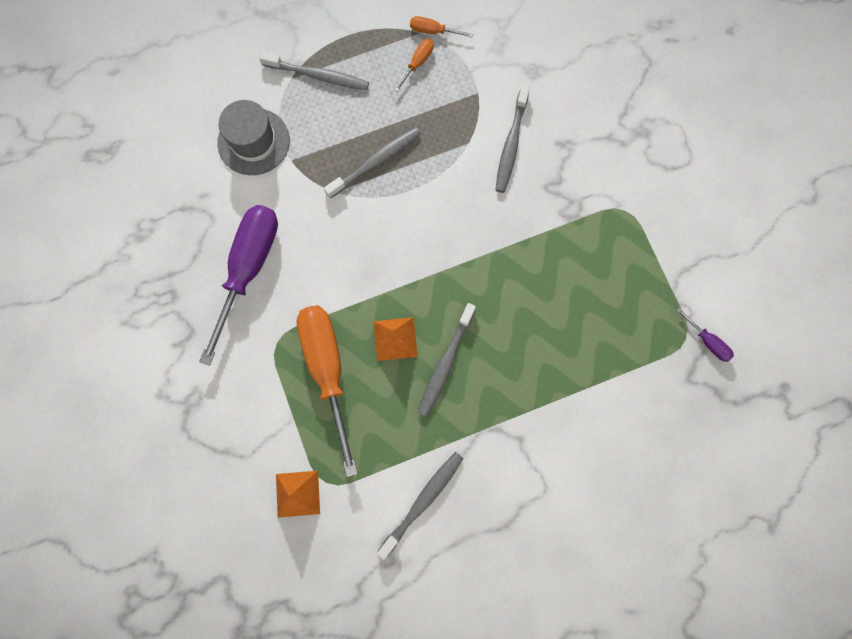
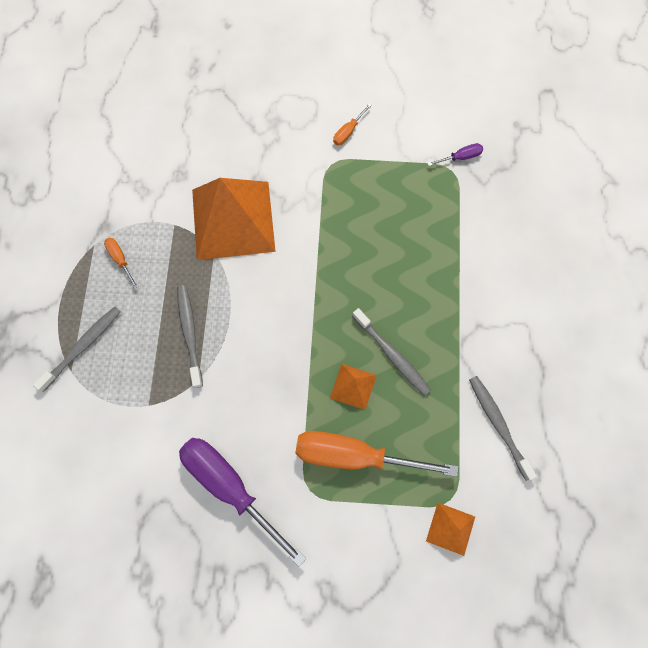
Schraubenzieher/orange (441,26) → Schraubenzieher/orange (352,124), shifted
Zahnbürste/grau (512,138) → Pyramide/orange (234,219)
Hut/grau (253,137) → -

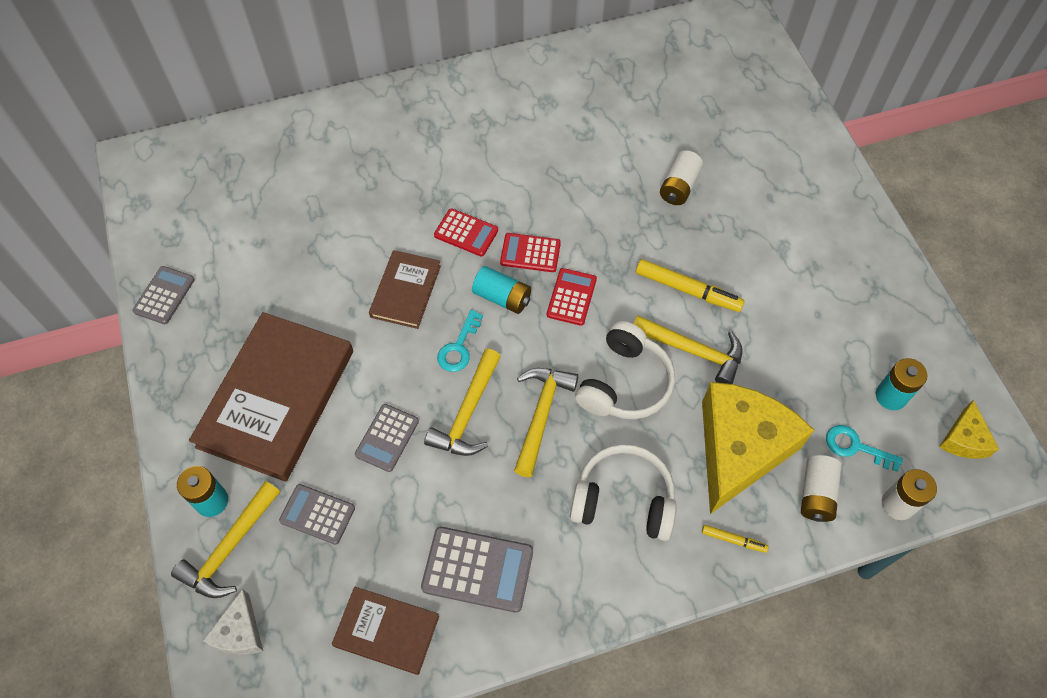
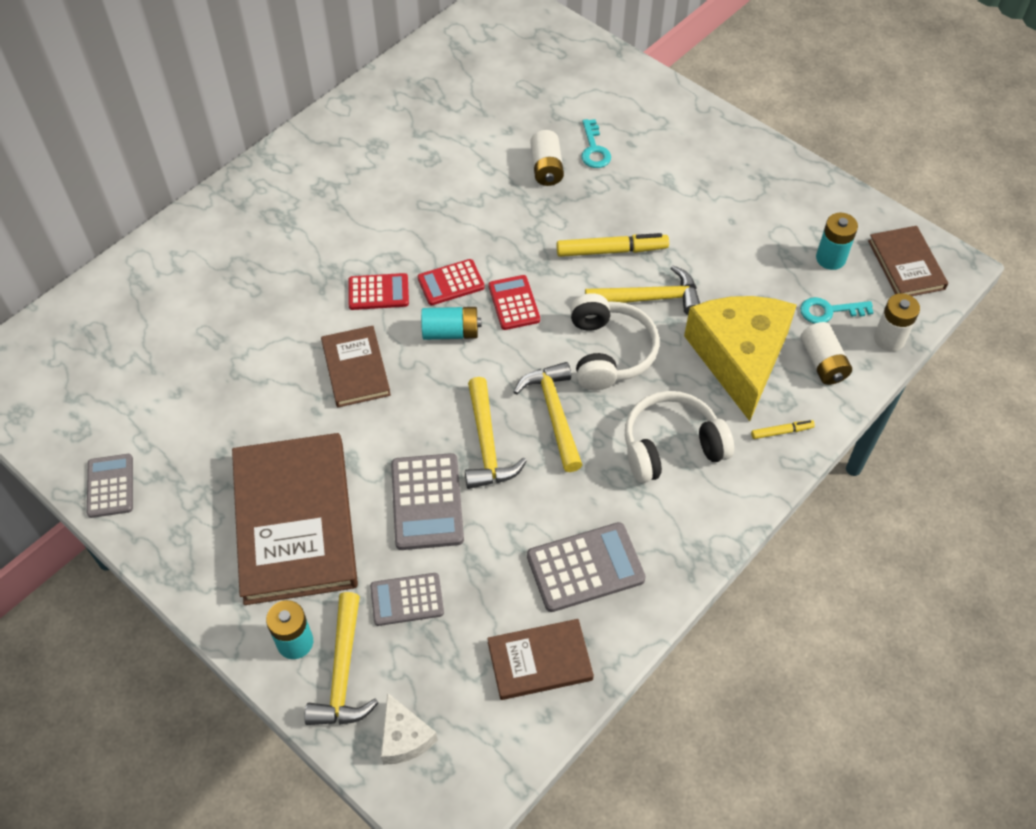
Schlüssel/türkis (460,341) → Schlüssel/türkis (596,143), shifted
Käse/gelb (969,429) → Buch/braun (908,261)
Taschenrechner/grau (387,438) → Taschenrechner/grau (427,501), x1.52

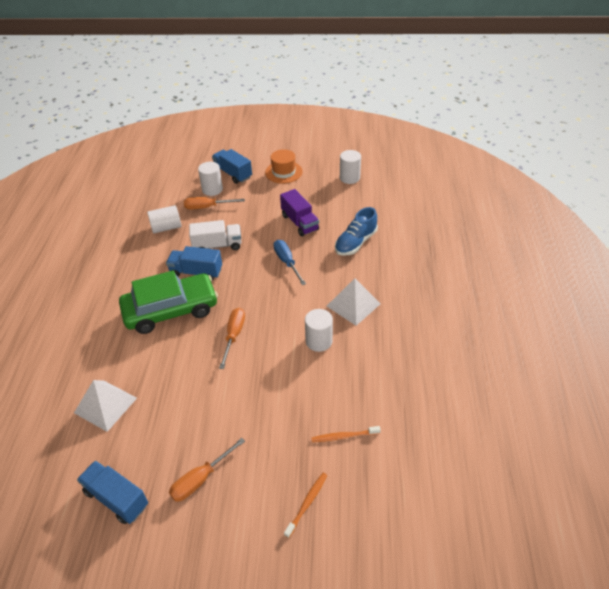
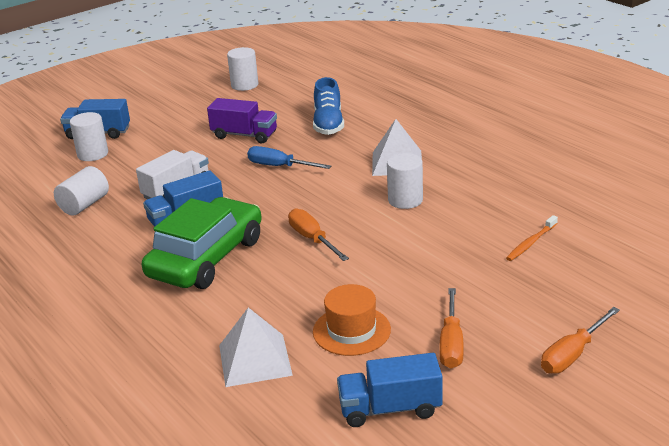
Hut/orange (284,166) → Hut/orange (352,320), shifted
Schraubenzieher/orange (214,203) → Schraubenzieher/orange (580,340), shifted
Zahnbürste/orange (305,505) → -

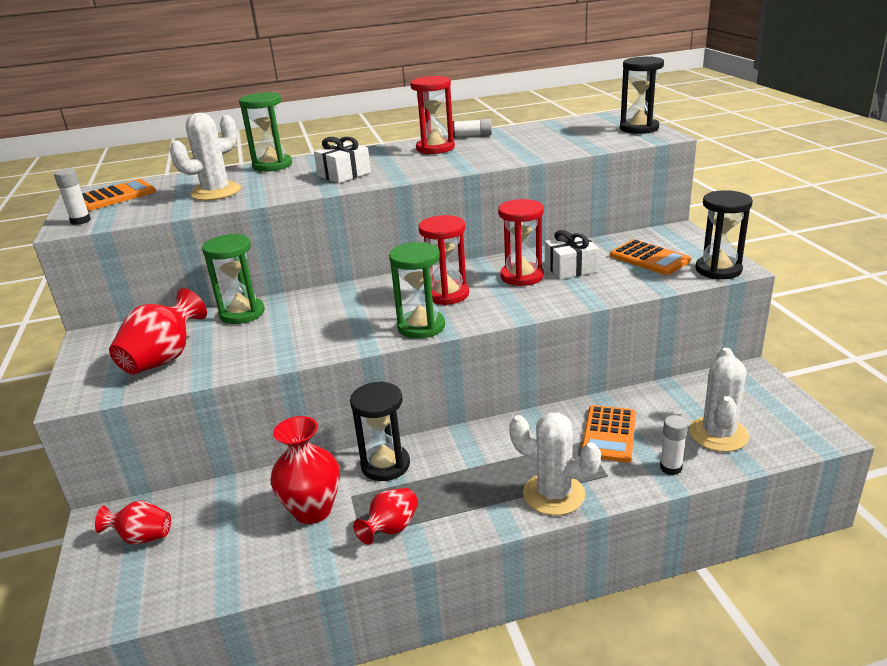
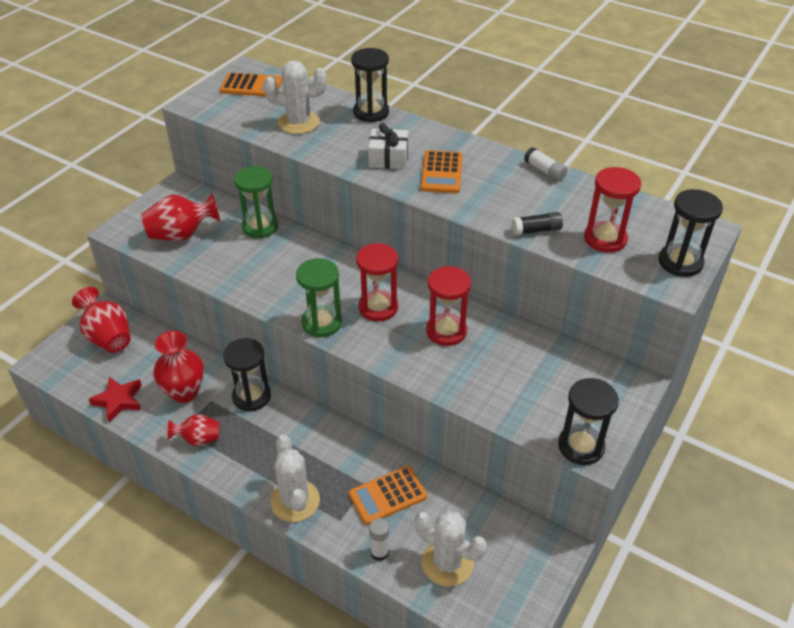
Sanduhr/rot (432,115) → Sanduhr/rot (612,210), shifted
Sanduhr/grün (265,132) → Sanduhr/schwarz (370,85)
Klebestift/weiß (72,197) → -
Geschenk/weiß (572,254) → -
Taschenrechner/orange (650,257) → Taschenrechner/orange (442,171), shifted
Kaktus/weiß (719,400) → Kaktus/weiß (451,549), 60 degrees clockwise
Vase/rot (133,522) → Vase/rot (101,320), x1.61
- → Klebestift/schwarz (537,224)
- → Stern/rot (115,399)

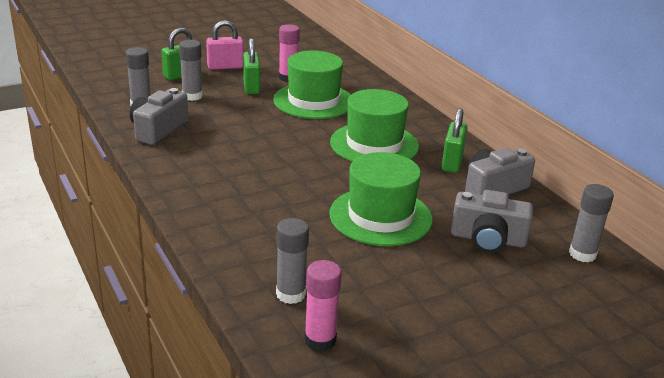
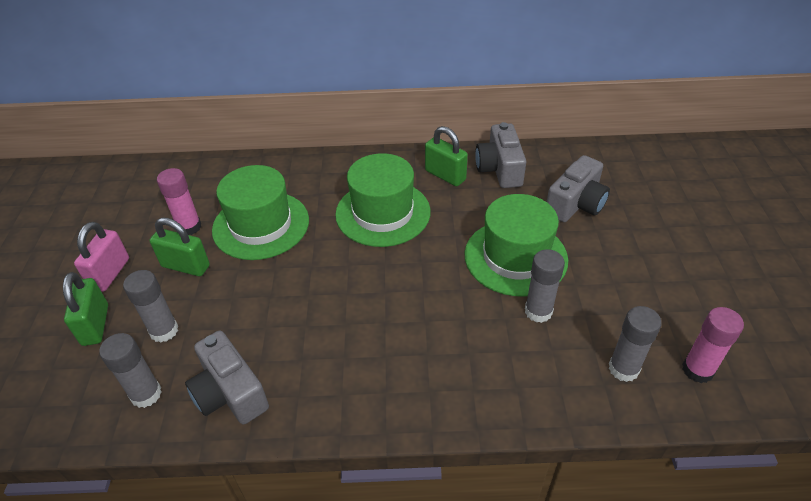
Klebestift/grau (591,223) → Klebestift/grau (545,286), shifted

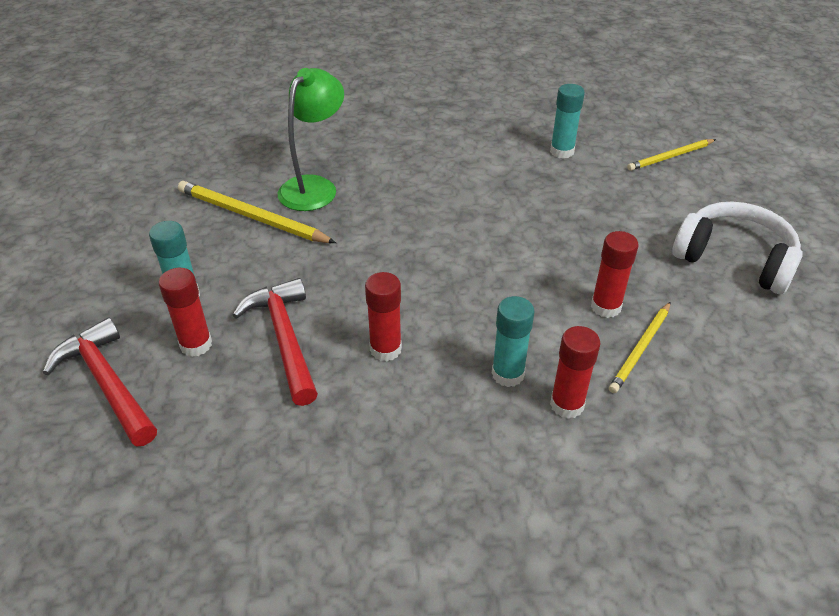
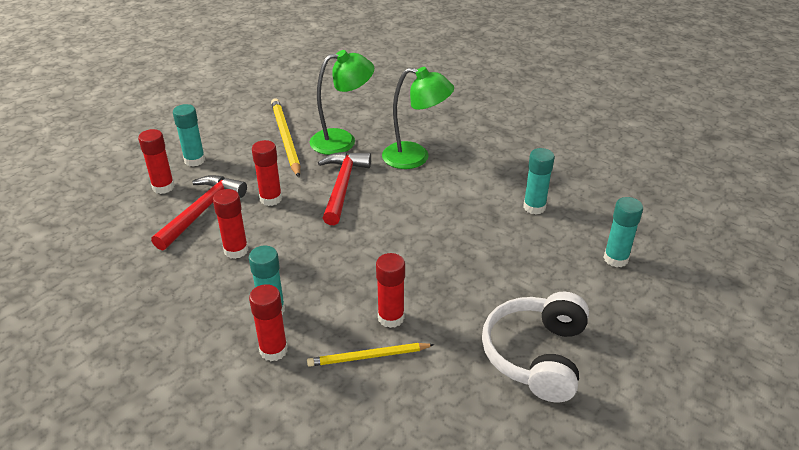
Bleistift/gelb (671,155) → Klebestift/türkis (623,232)
Kopfhörer/weiß (738,248) → Kopfhörer/weiß (535,347), 150 degrees counterclockwise
Hammer/rot (100,382) → Hammer/rot (344,188), shifted
- → Lampe/grün (418,118)
- → Klebestift/rot (267,173)

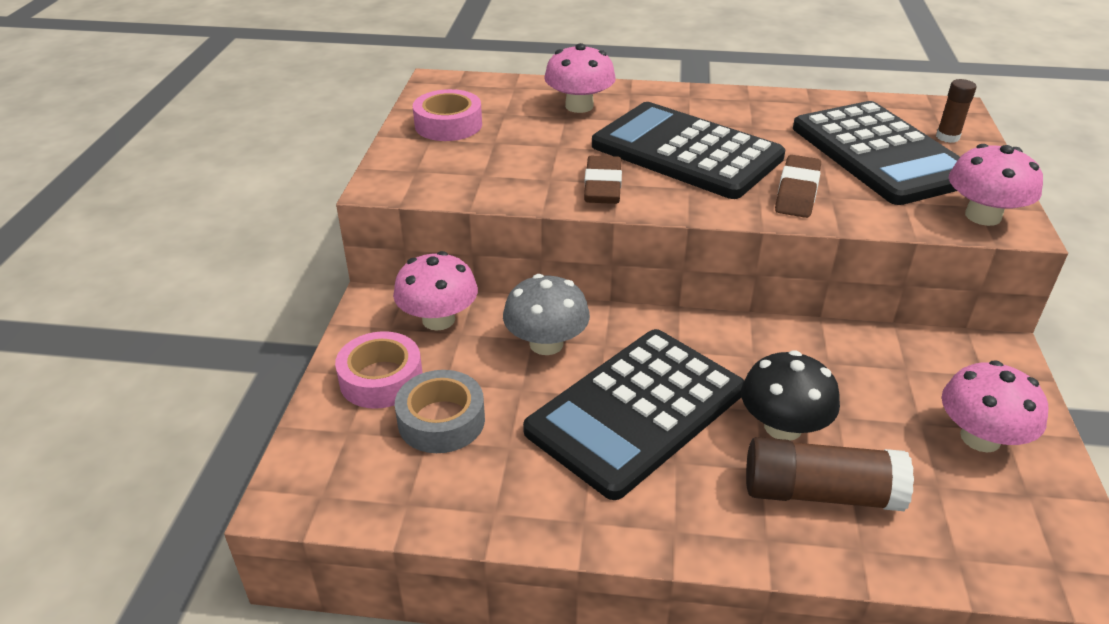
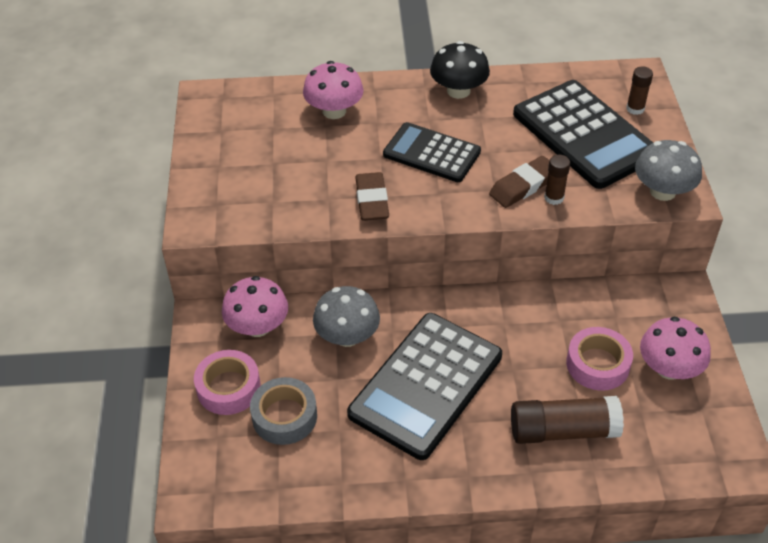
Klebeband/rosa (447,115) → Klebeband/rosa (599,359), shifted
Taschenrechner/schwarz (688,150) → Taschenrechner/schwarz (432,152), x0.63
Pilz/rosa (996,185) → Pilz/grau (668,170)
Radiergummi/braun (798,186) → Radiergummi/braun (519,182), 45 degrees clockwise
Pilz/schwarz (790,395) → Pilz/schwarz (460,70), shifted
- → Klebestift/braun (557,180)

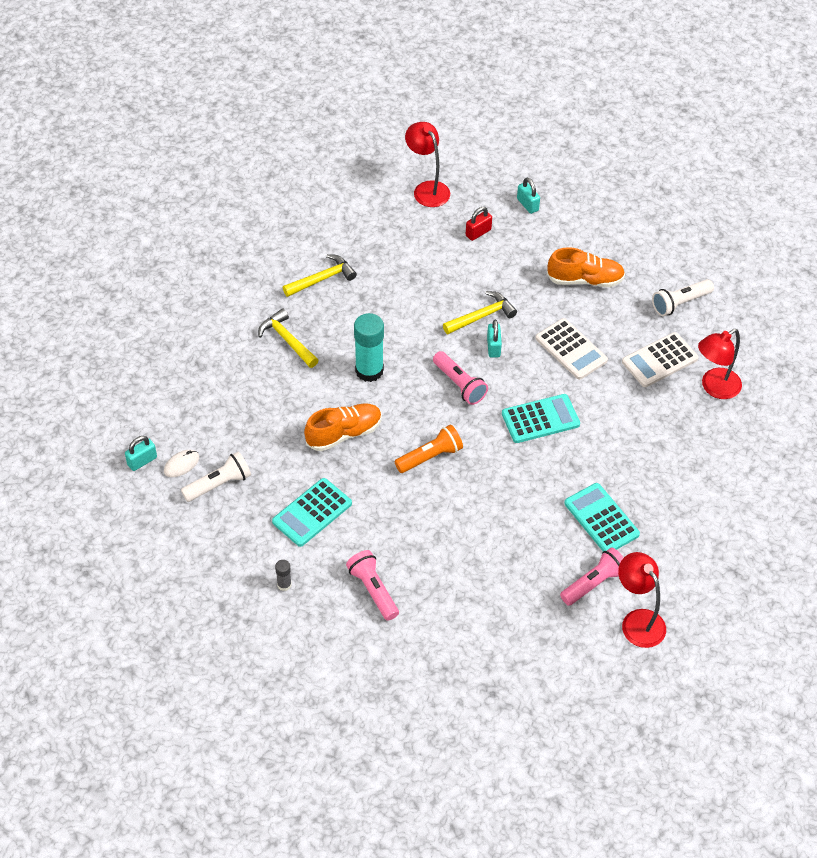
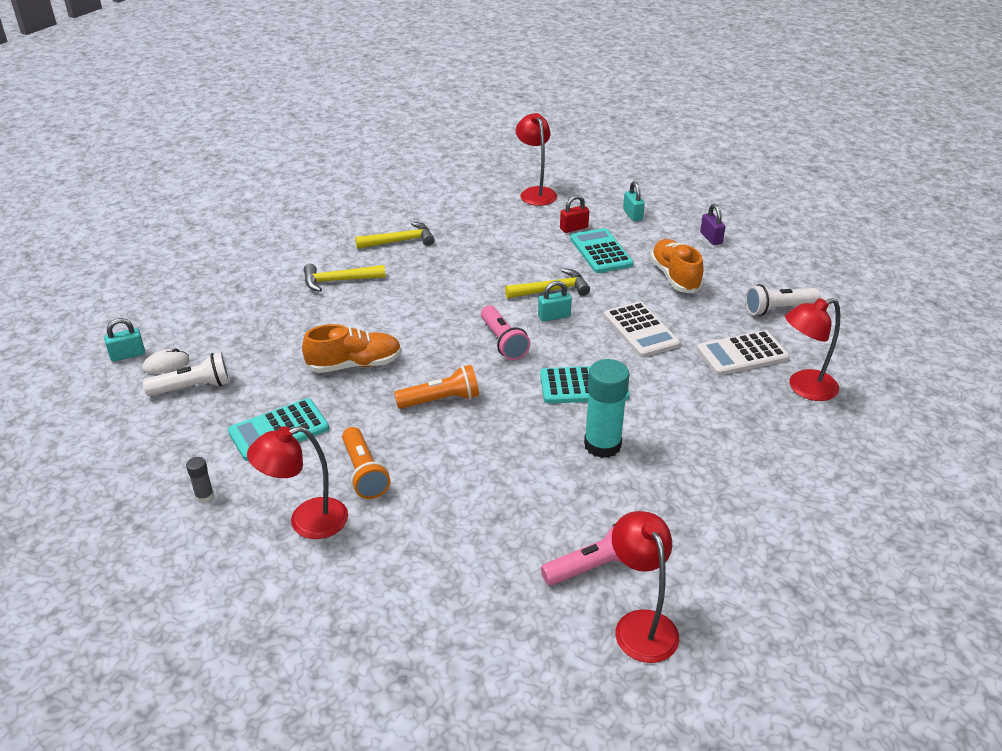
Schuh/orange (586,267) → Schuh/orange (677,266), 120 degrees counterclockwise
Hammer/gelb (288,338) → Hammer/gelb (345,278), 75 degrees counterclockwise
Klebestift/türkis (369,347) → Klebestift/türkis (607,408), shifted
Vorhängeschloss/türkis (494,338) → Vorhängeschloss/türkis (555,301), 60 degrees clockwise
Taschenrechner/türkis (602,517) → Taschenrechner/türkis (601,250), shifted
Taschenlampe/rosa (372,585) → Lampe/rot (297,482)
- → Vorhängeschloss/lila (713,224)
- → Taschenlampe/orange (366,463)

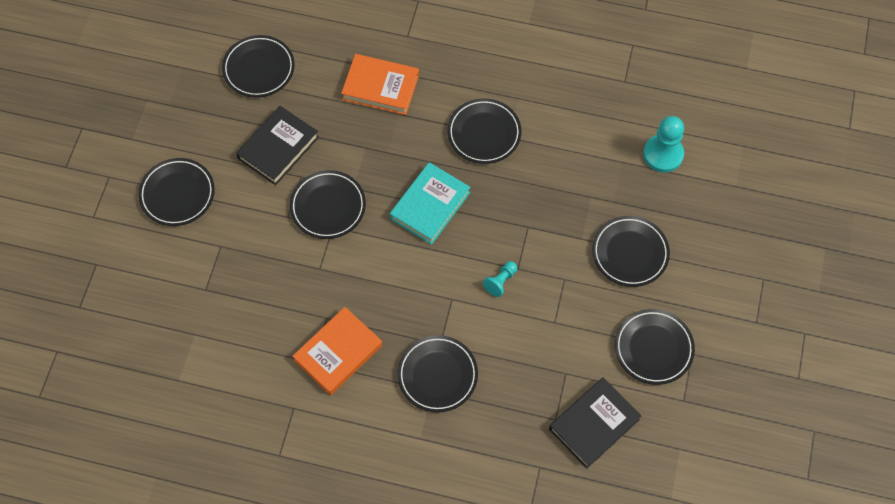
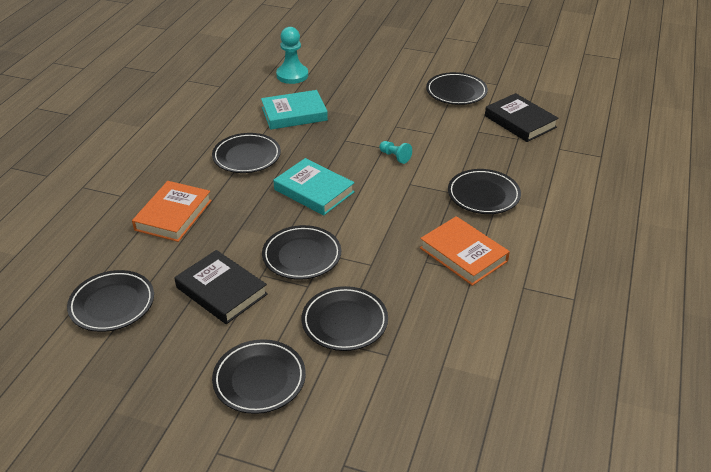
Teller/schwarz (631,251) → Teller/schwarz (345,318), shifted
- → Buch/türkis (294,110)

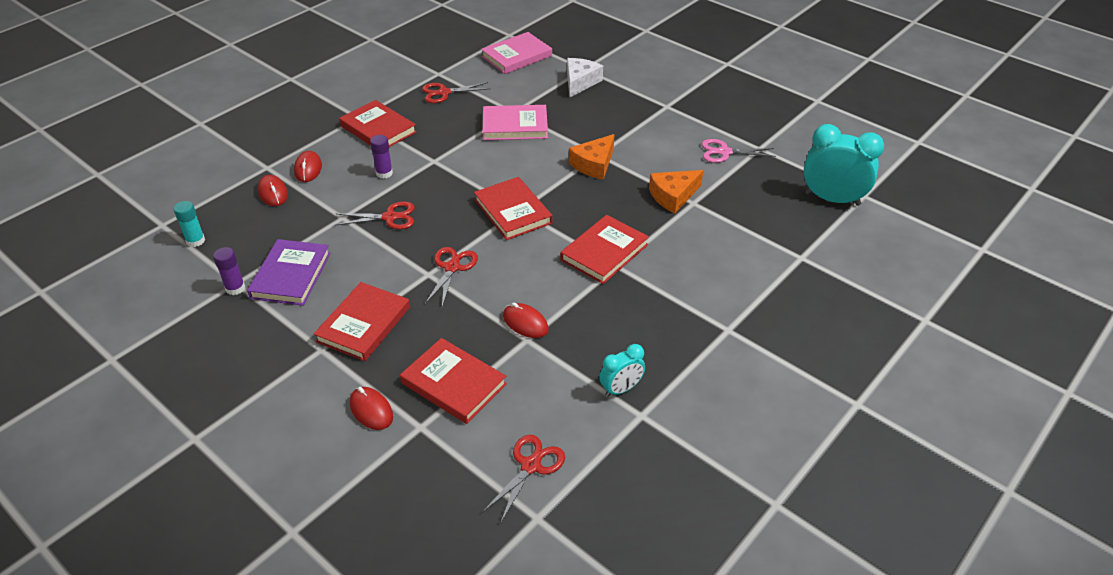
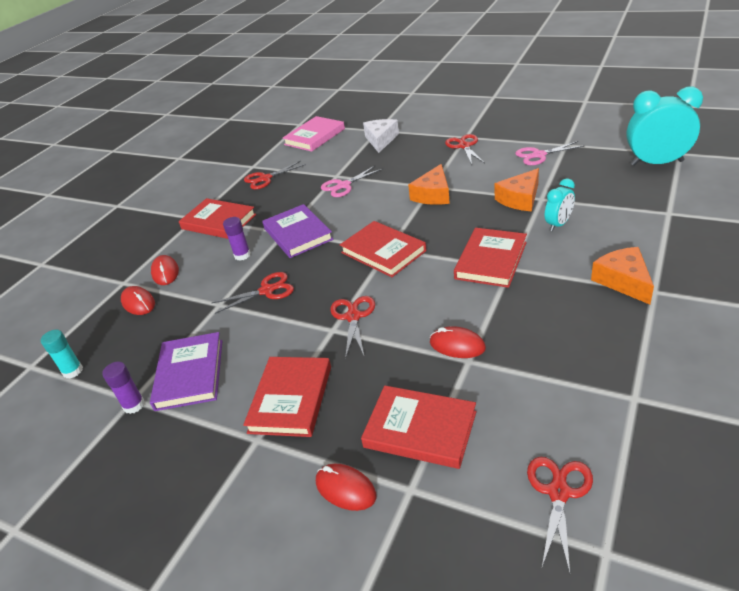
Buch/rosa (515,122) → Schere/rosa (351,181)
Wecker/türkis (622,370) → Wecker/türkis (560,204), shifted
- → Schere/rot (465,149)
- → Buch/lila (297,231)
- → Käse/orange (622,275)

